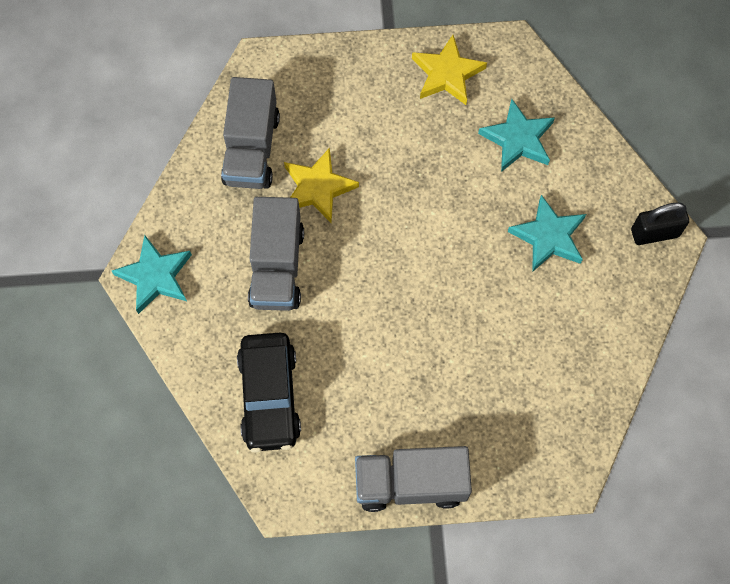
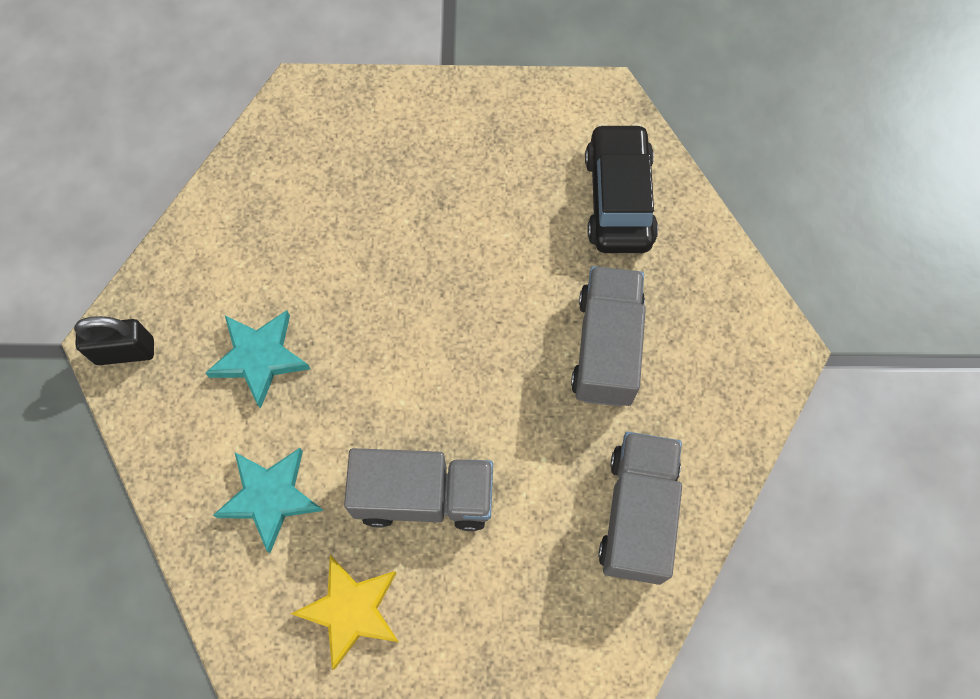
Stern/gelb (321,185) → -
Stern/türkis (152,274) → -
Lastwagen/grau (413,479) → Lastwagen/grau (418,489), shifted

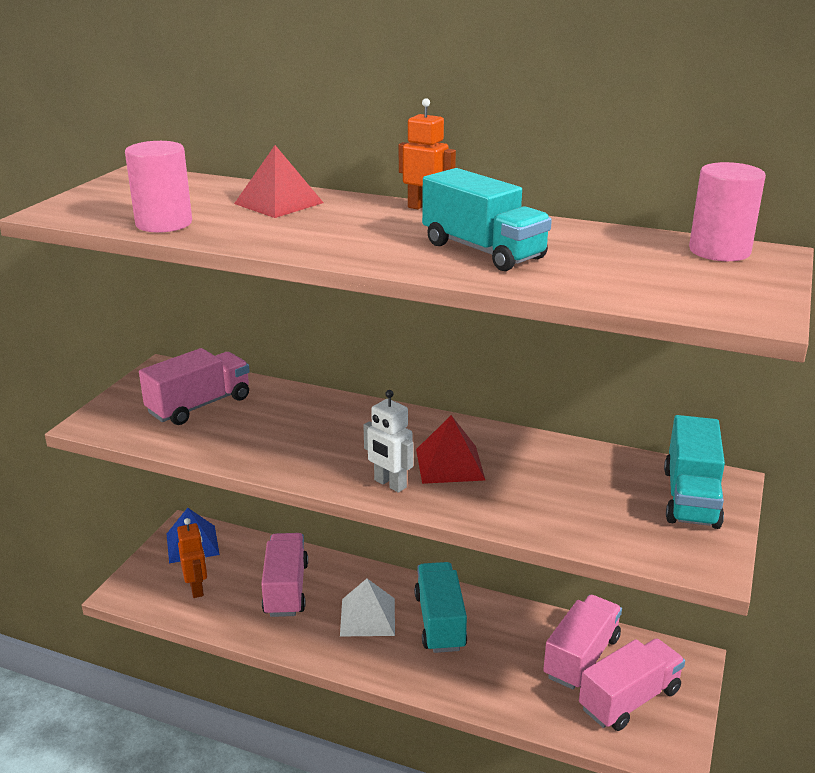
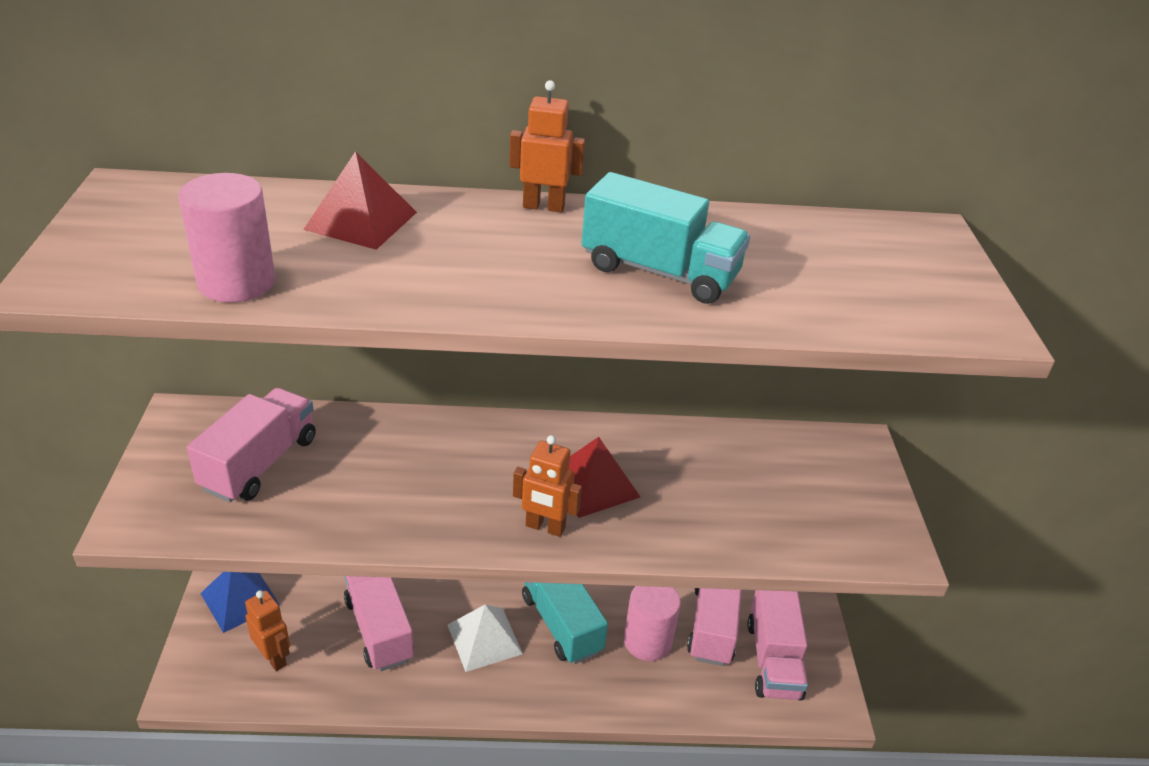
Vollzylinder/rosa (727,211) → Vollzylinder/rosa (652,623), shifted
Roboter/weiß (388,441) → Roboter/orange (547,486)
Lastwagen/türkis (694,472) → -
Lastwagen/rosa (632,684) → Lastwagen/rosa (777,645), 150 degrees clockwise

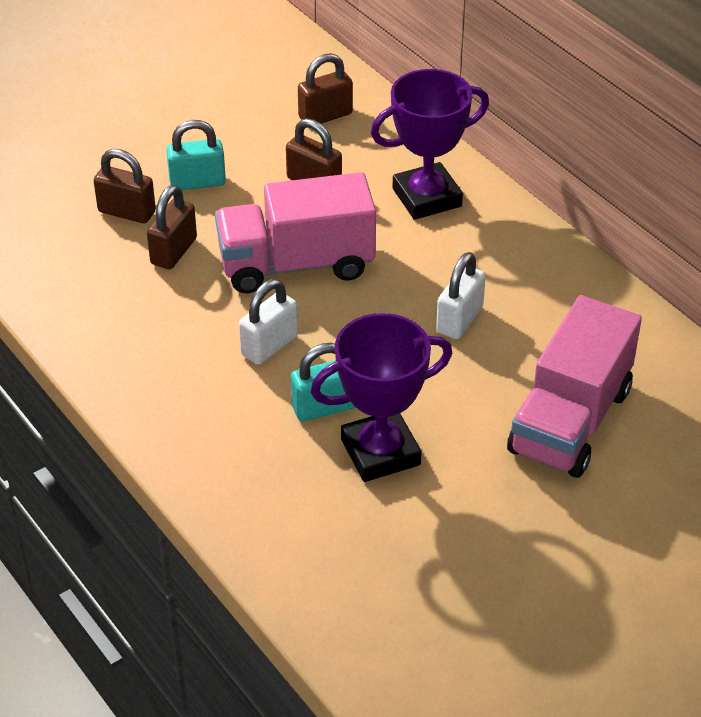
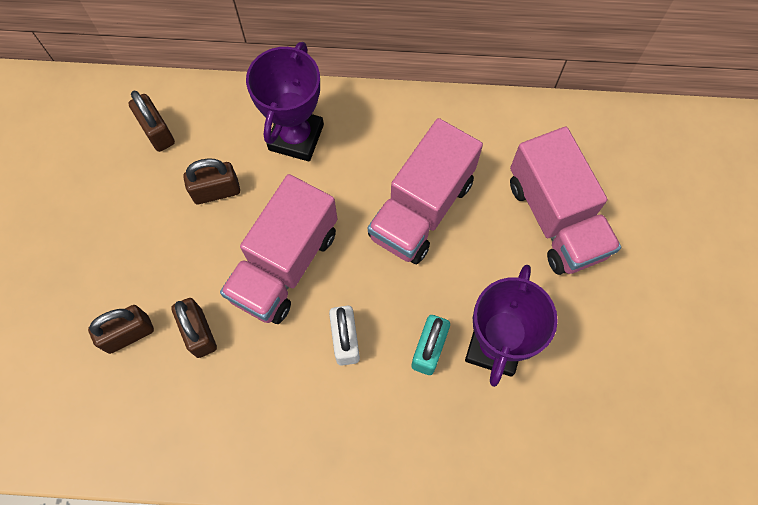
Vorhängeschloss/braun (325,88) → Vorhängeschloss/braun (151,121), 45 degrees counterclockwise
Vorhängeschloss/türkis (196,155) → -
Vorhängeschloss/weiß (461,295) → Lastwagen/rosa (425,191)

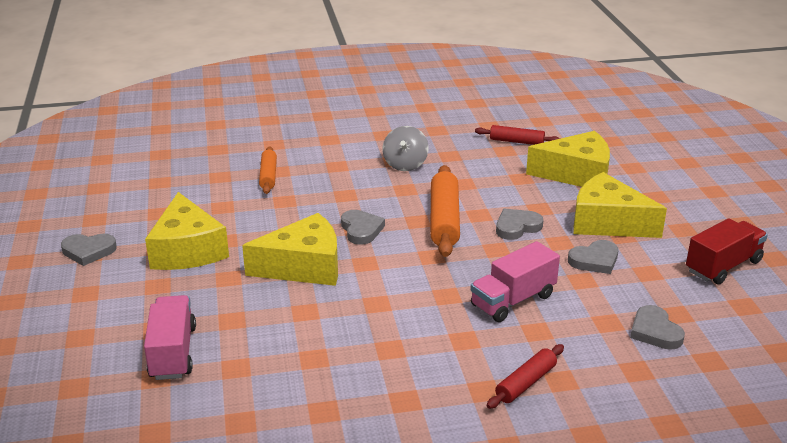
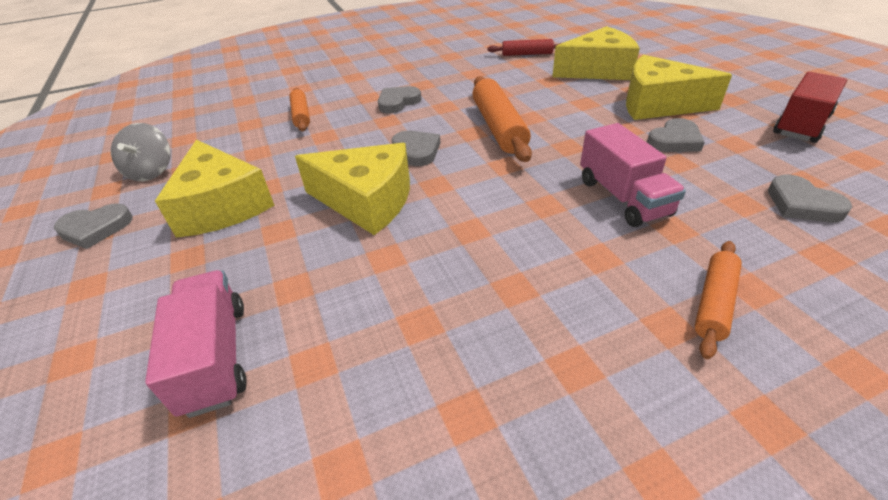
Kreisel/grau (406,148) → Kreisel/grau (141,152), shifted
Herz/grau (519,224) → Herz/grau (399,100), shifted
Käse/gelb (290,249) → Käse/gelb (352,189), 45 degrees clockwise
Lastwagen/rosa (515,281) → Lastwagen/rosa (633,175), 60 degrees counterclockwise
Nudelholz/rot (525,376) → Nudelholz/orange (718,300)

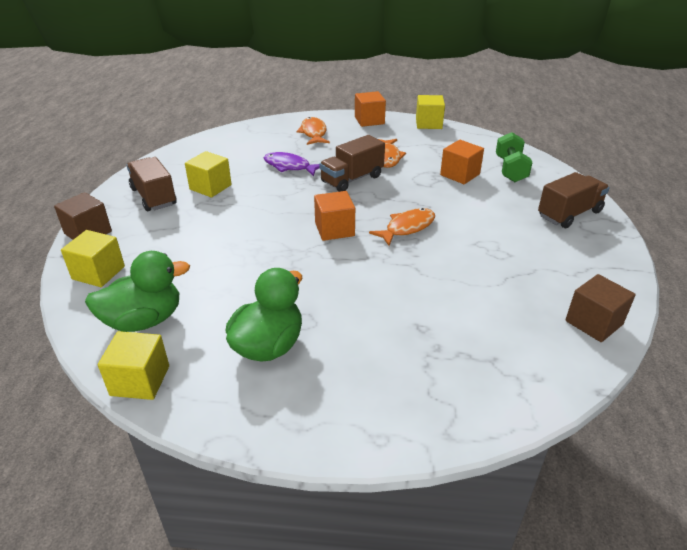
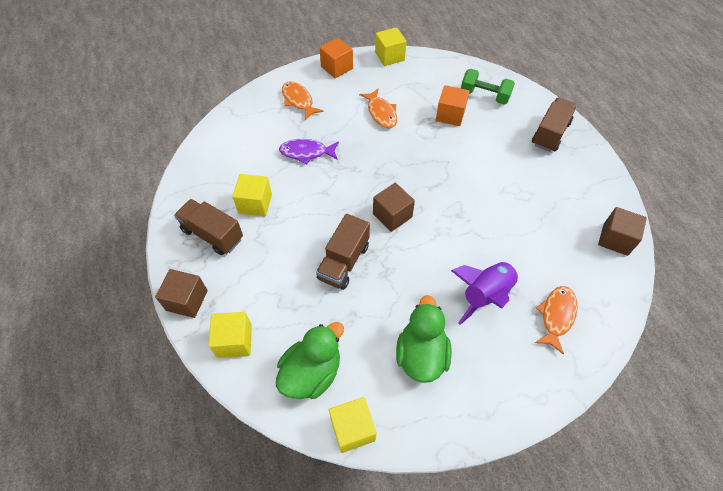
Hantel/grün (514,157) → Hantel/grün (488,87), 45 degrees counterclockwise
Lastwagen/braun (352,163) → Lastwagen/braun (343,252), shifted
Kubus/orange (334,216) → Kubus/braun (394,207)
Fisch/orange (402,227) → Fisch/orange (556,320), shifted
- → Rakete/lila (485,293)

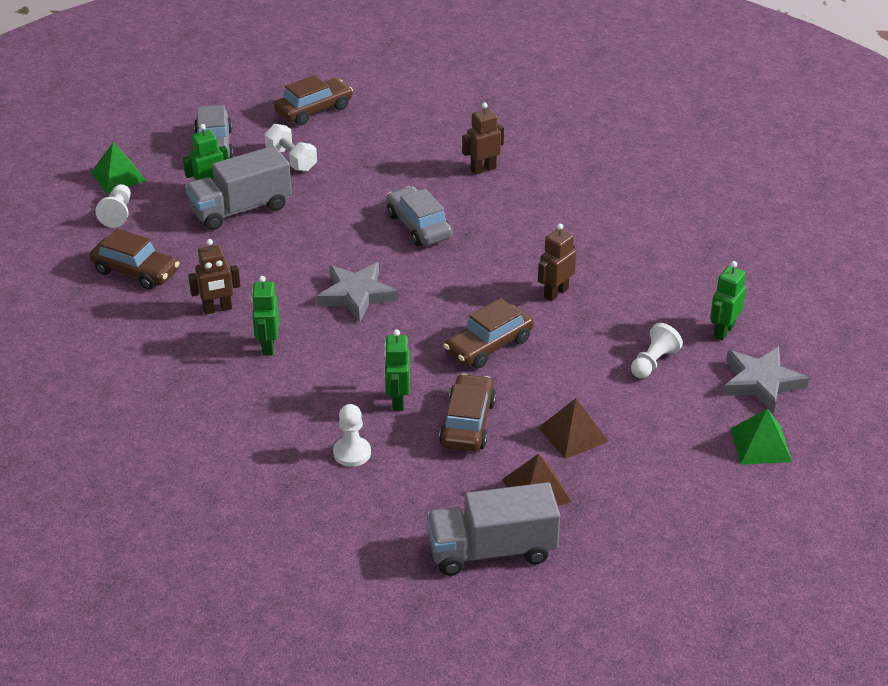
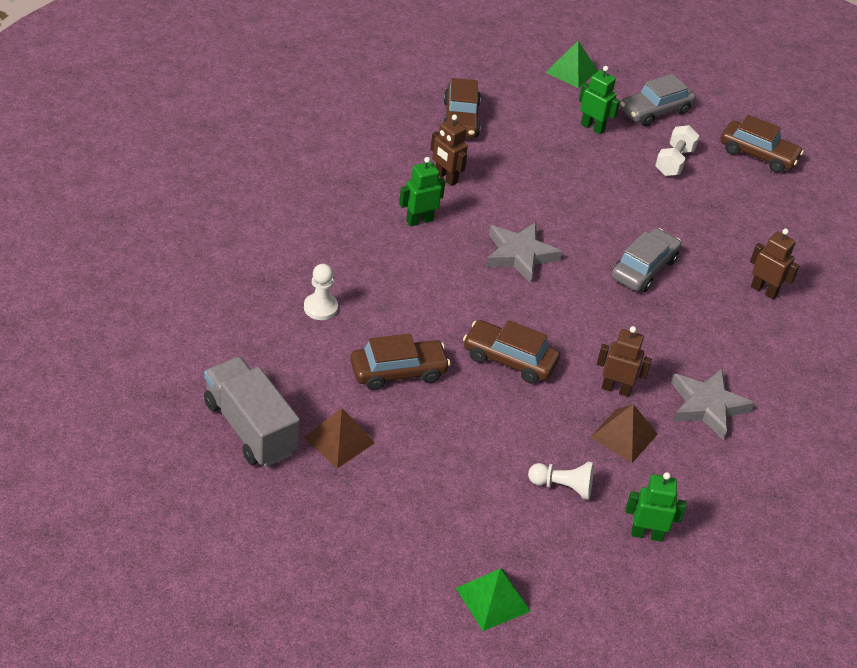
Lastwagen/grau (238,188) → -
Bauer/weiß (113,206) → -
Roboter/grün (397,370) → -
Stern/grau (766,379) → Stern/grau (713,404), shifted
Pyramide/braun (573,428) → Pyramide/braun (624,433), shifted

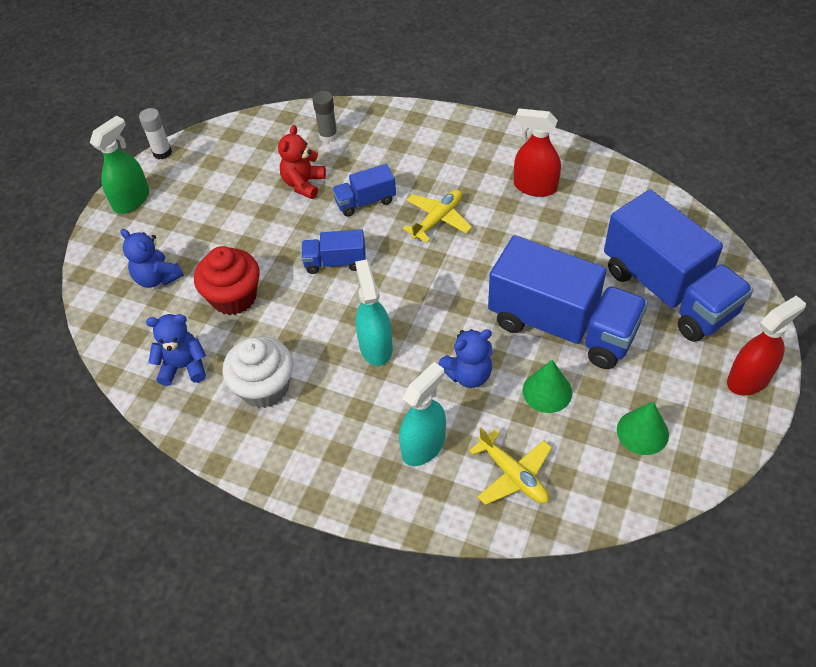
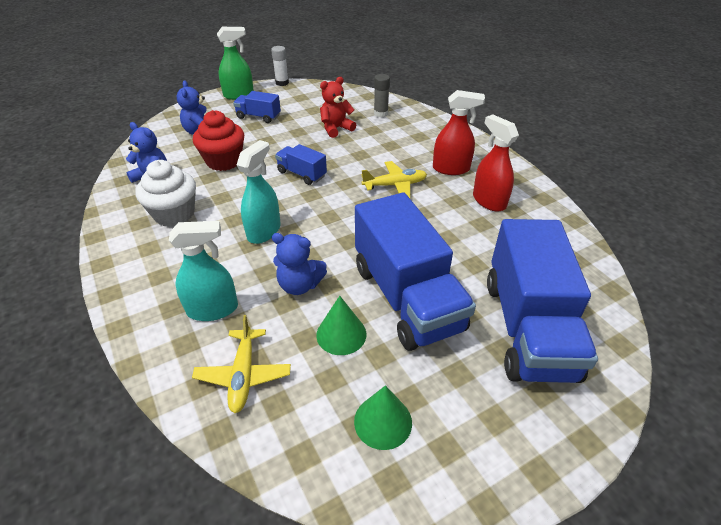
Lastwagen/blau (364,190) → Lastwagen/blau (257,107), shifted
Sprühflasche/rot (766,345) → Sprühflasche/rot (459,132), shifted

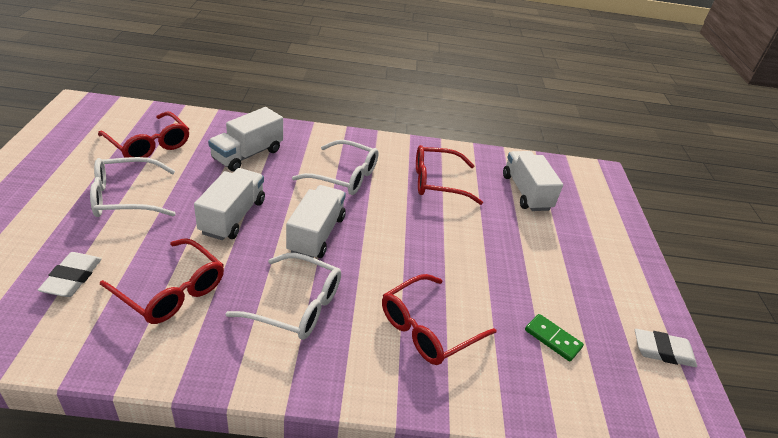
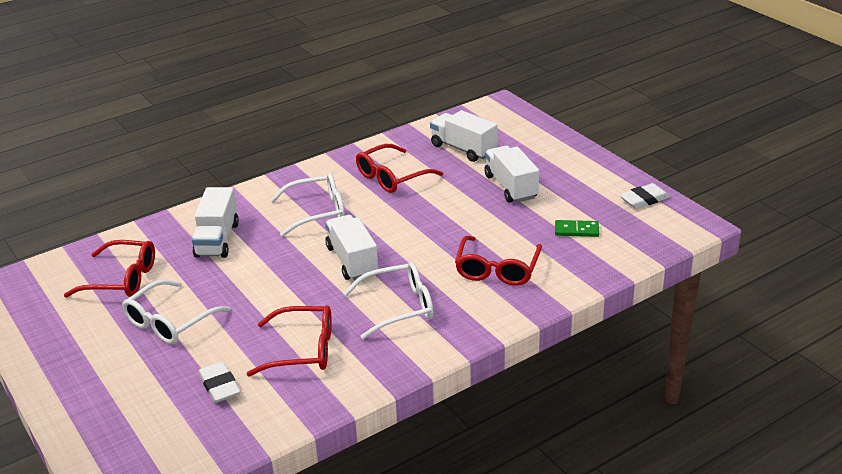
Lastwagen/weiß (229,204) → Lastwagen/weiß (511,174), shifted

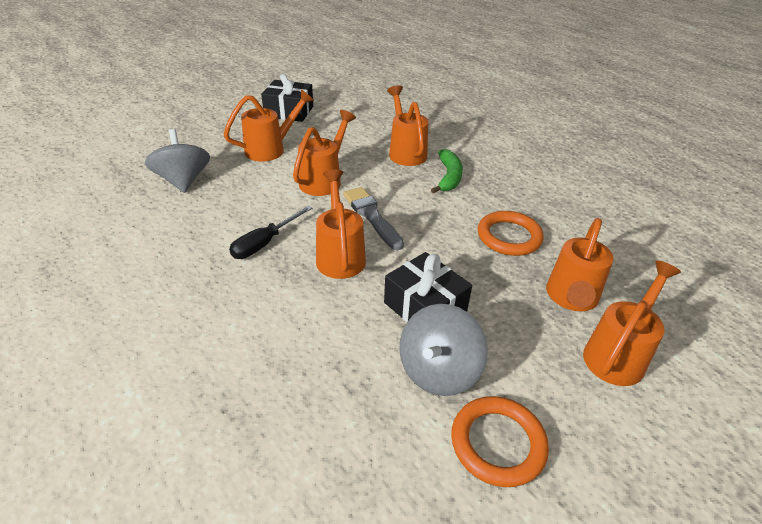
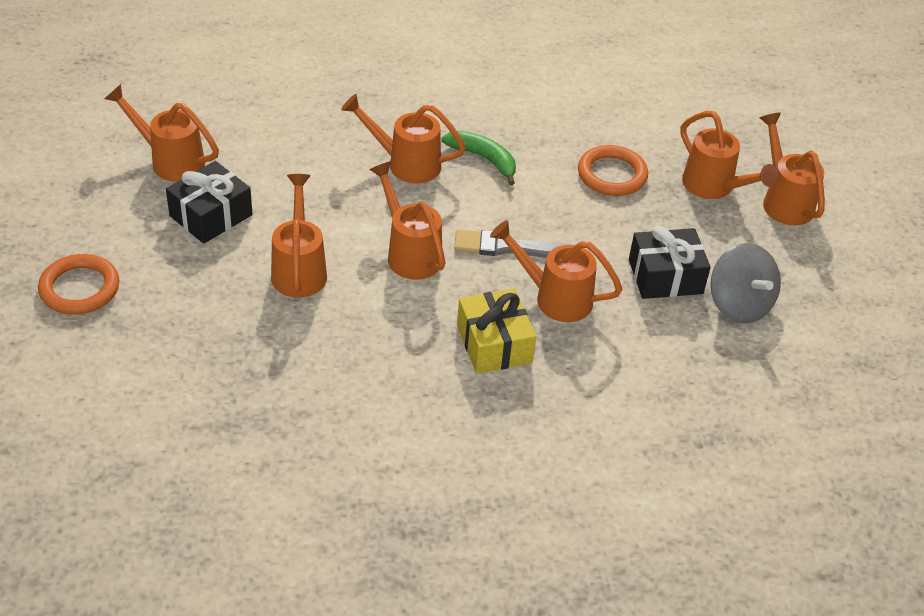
Kreisel/grau (177,161) → -
Schraubenzieher/schwarz (270,232) → Geschenk/gelb (496,331)
Ring/orange (500,441) → Ring/orange (79,284), shifted
- → Gießkanne/orange (162,133)

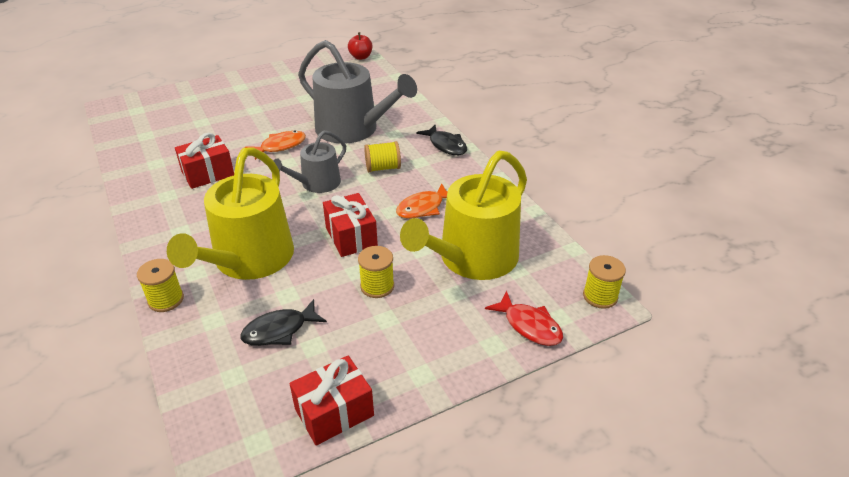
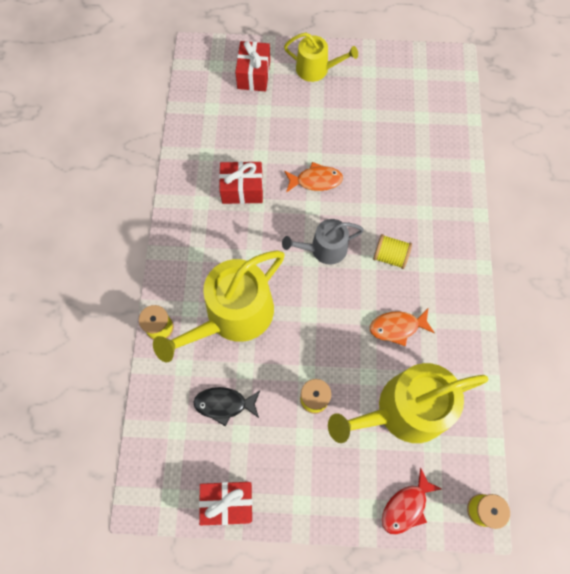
Apfel/rot (360,46) → -
Gießkanne/grau (357,92) → -
Fisch/schwarz (441,139) → -
Geschenk/rot (350,225) → Geschenk/rot (252,66), shifted
Fisch/rot (524,318) → Fisch/rot (412,501), 60 degrees clockwise
- → Gießkanne/gelb (321,57)

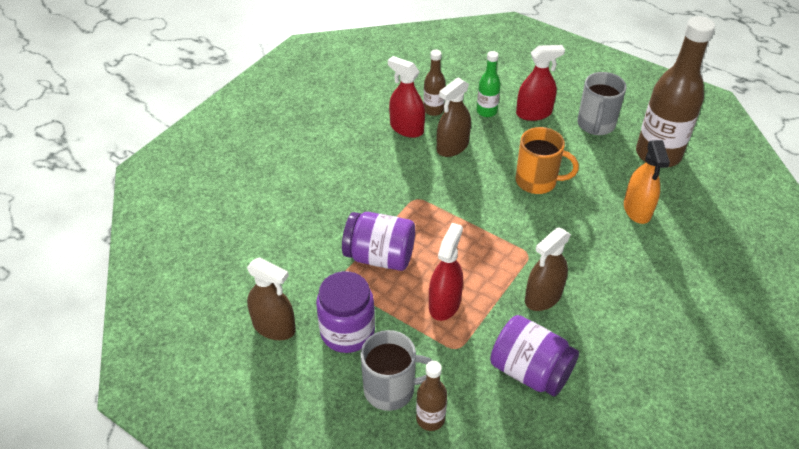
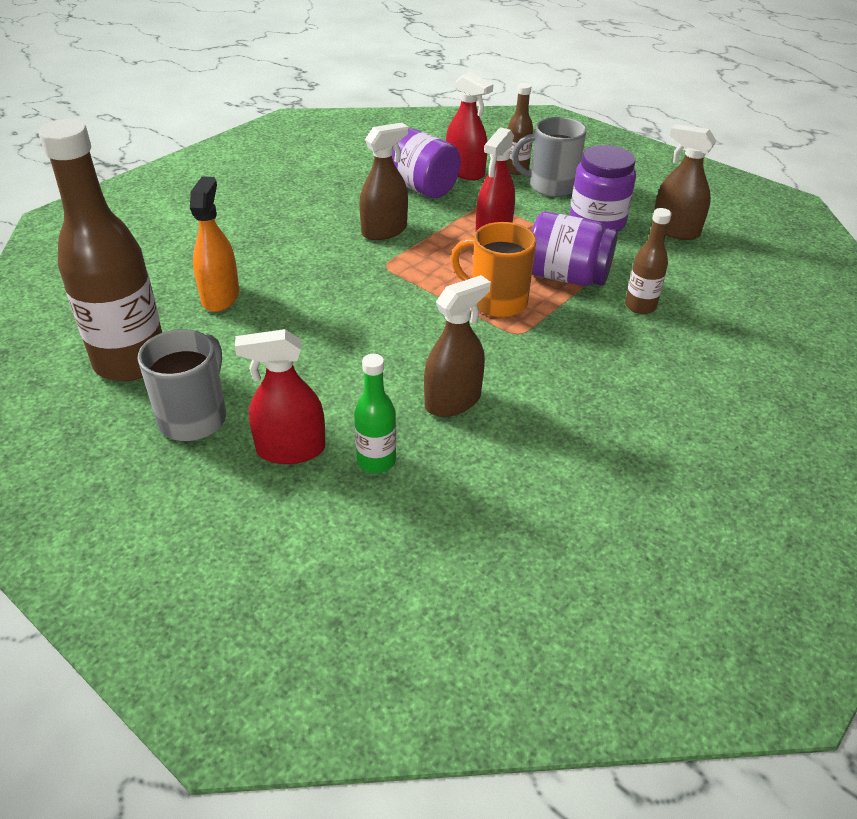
Flasche/braun (434,83) → Flasche/braun (648,261), shifted
Sprühflasche/rot (406,97) → Sprühflasche/rot (469,126), shifted
Tasse/orange (547,160) → Tasse/orange (493,269), shifted

